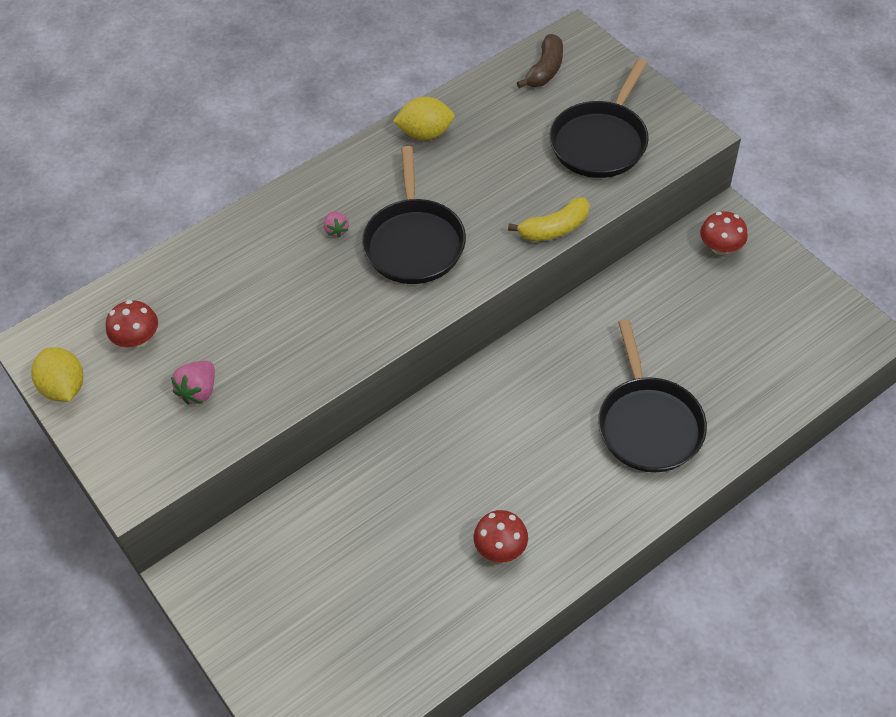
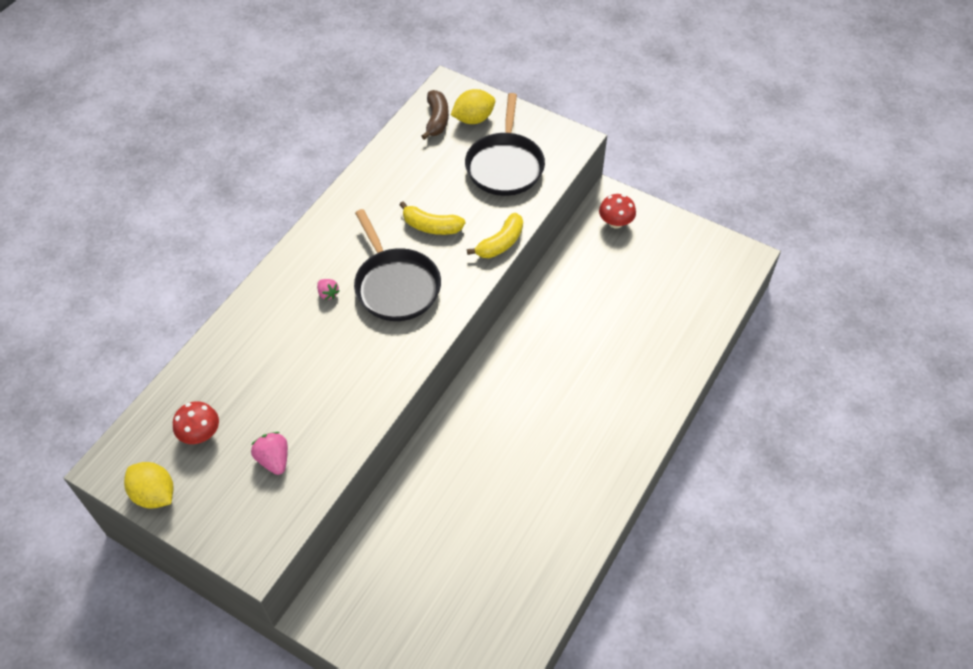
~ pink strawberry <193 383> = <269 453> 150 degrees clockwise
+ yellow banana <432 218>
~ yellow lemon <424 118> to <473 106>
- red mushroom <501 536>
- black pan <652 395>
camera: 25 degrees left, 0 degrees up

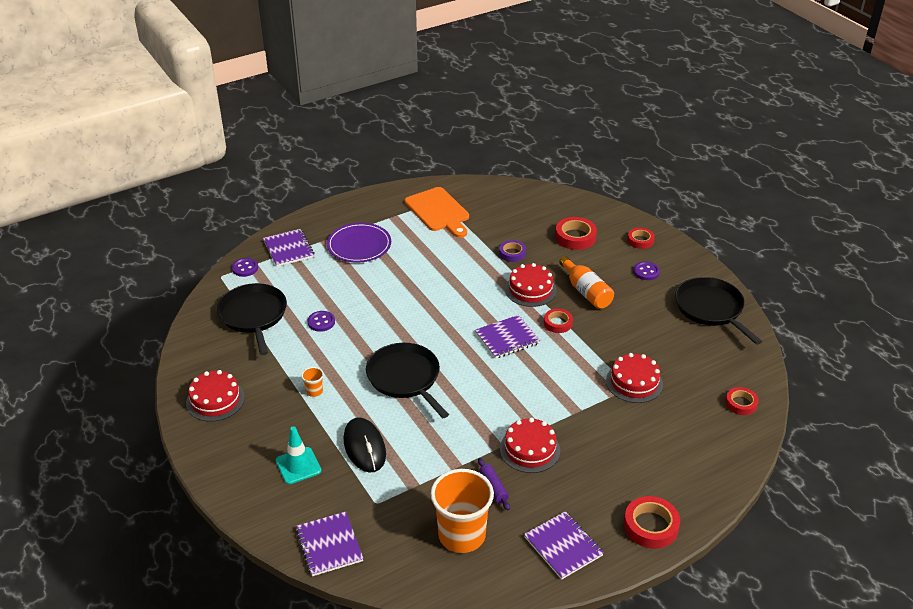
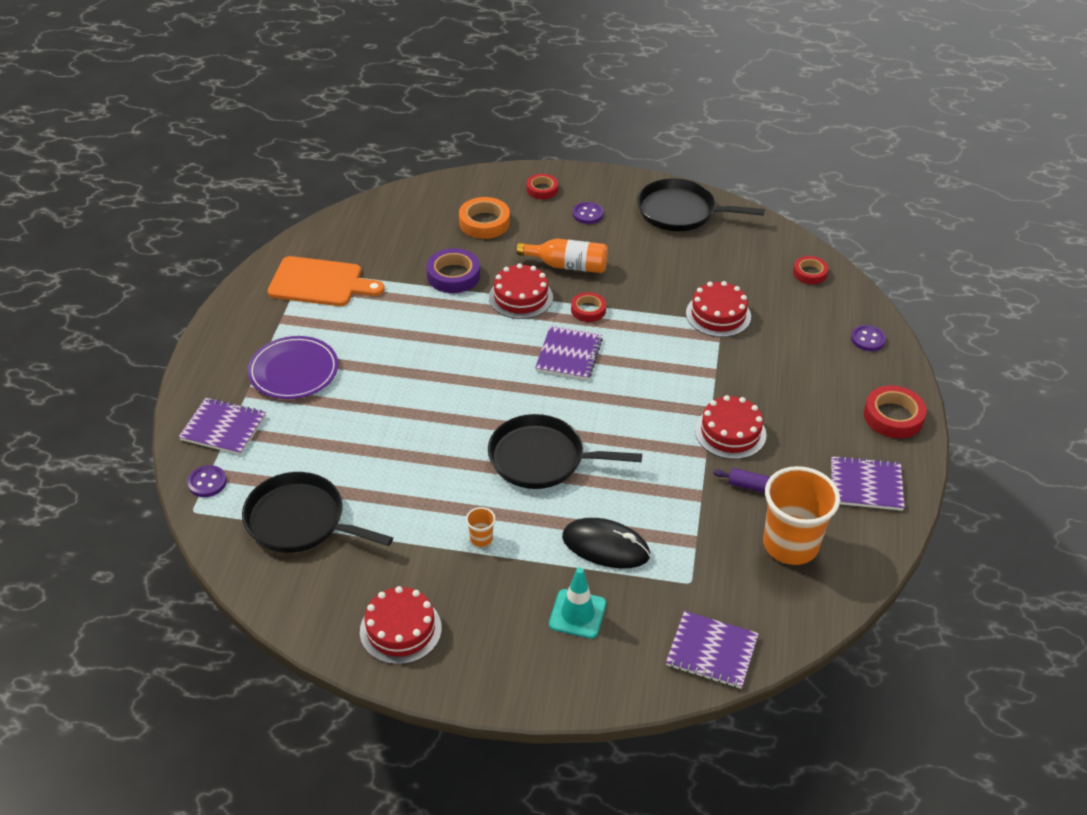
~ purple tape <512 251> = <453 270> x1.56
~ red tape <576 233> to orange tape <484 218>
~ purple button <321 321> to <868 338>
camera: 50 degrees left, 5 degrees up

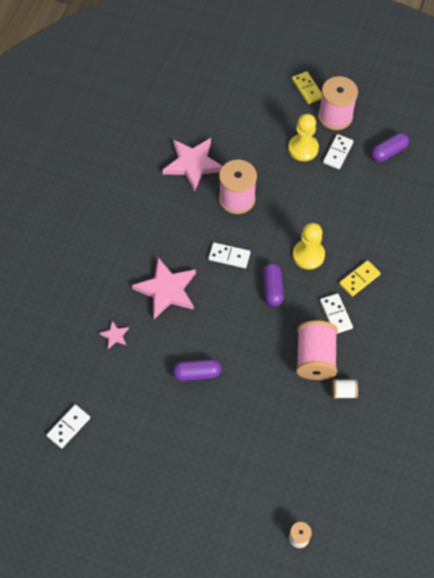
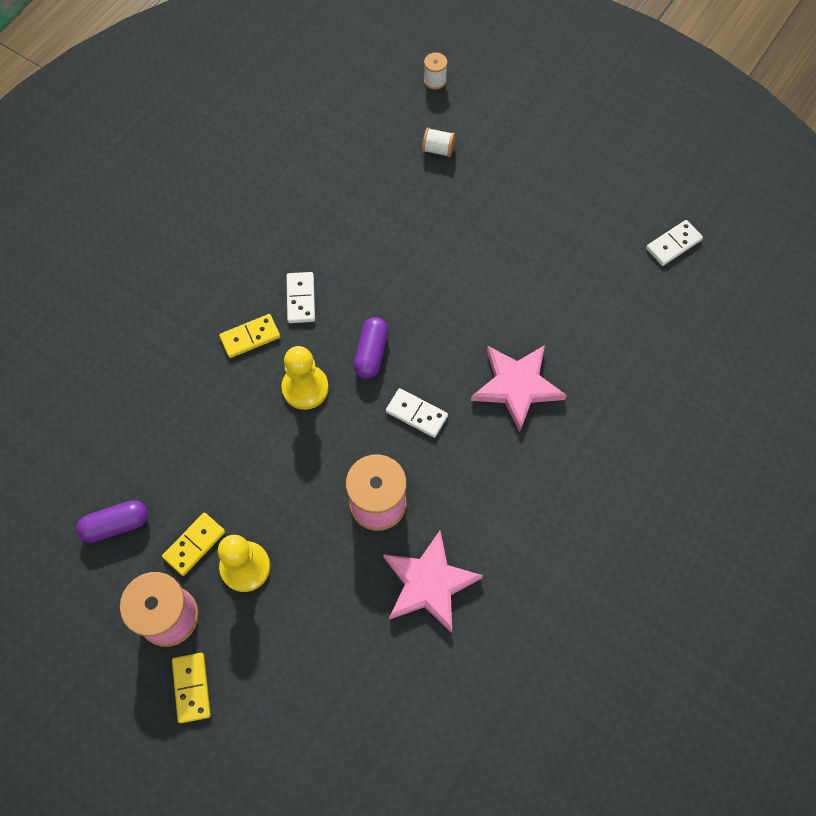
~ white domino <338 151> to yellow domino <193 544>
~ white spool <345 389> to <438 142>
- pink star <114 335>
- purple capsule <197 370>
- pink spool <317 350>
camera: 165 degrees left, 5 degrees up

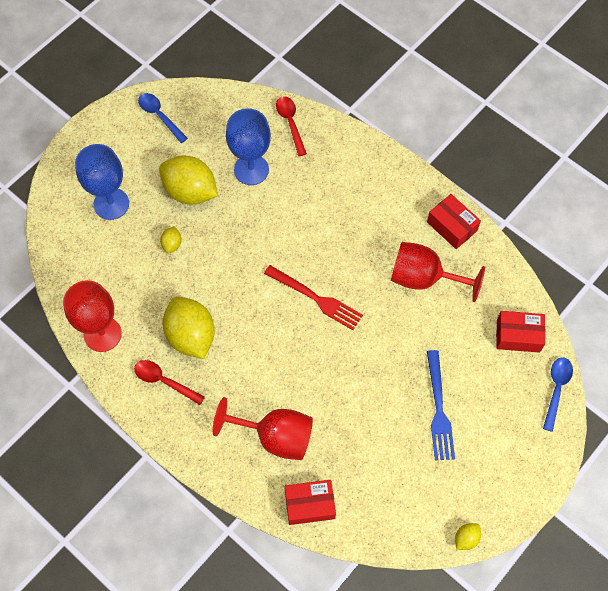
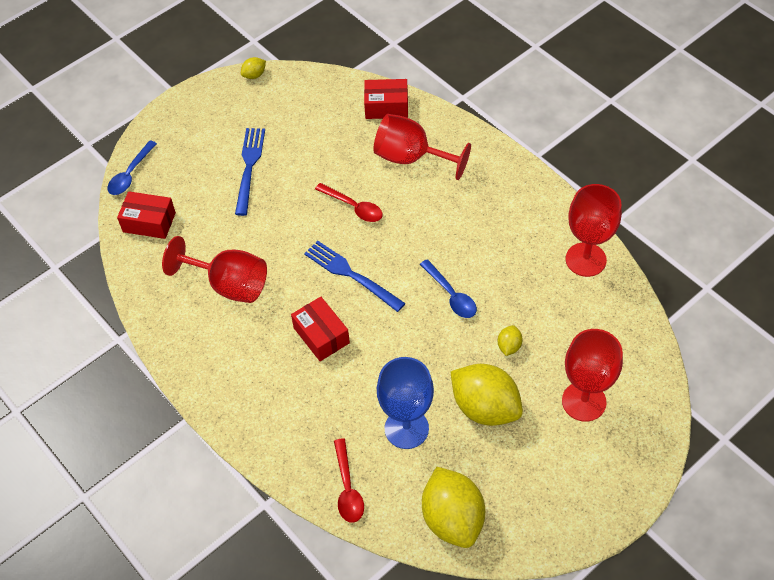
~ red box <454 221> to <320 329>
~ red fork <313 297> to blue fork <355 276>
~ red spoon <169 382> to <349 202>
~ blue spoon <163 118> to <448 288>
~ yellow lemon <189 328> to <453 507>
~ blue goblet <102 182> to red goblet <592 375>
camera: 170 degrees left, 10 degrees down

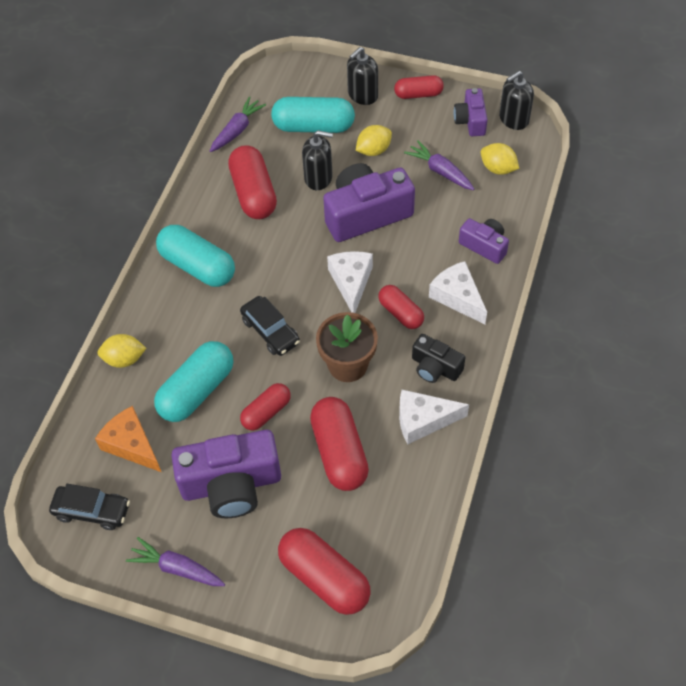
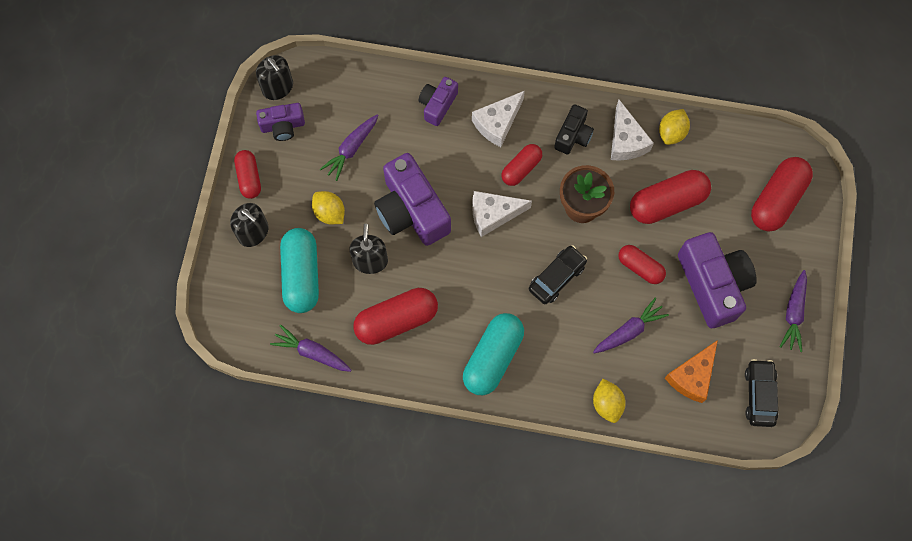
~ turquoise capsule <193 381> to purple carrot <631 325>
~ yellow lemon <500 159> to <674 127>
camera: 100 degrees left, 15 degrees up

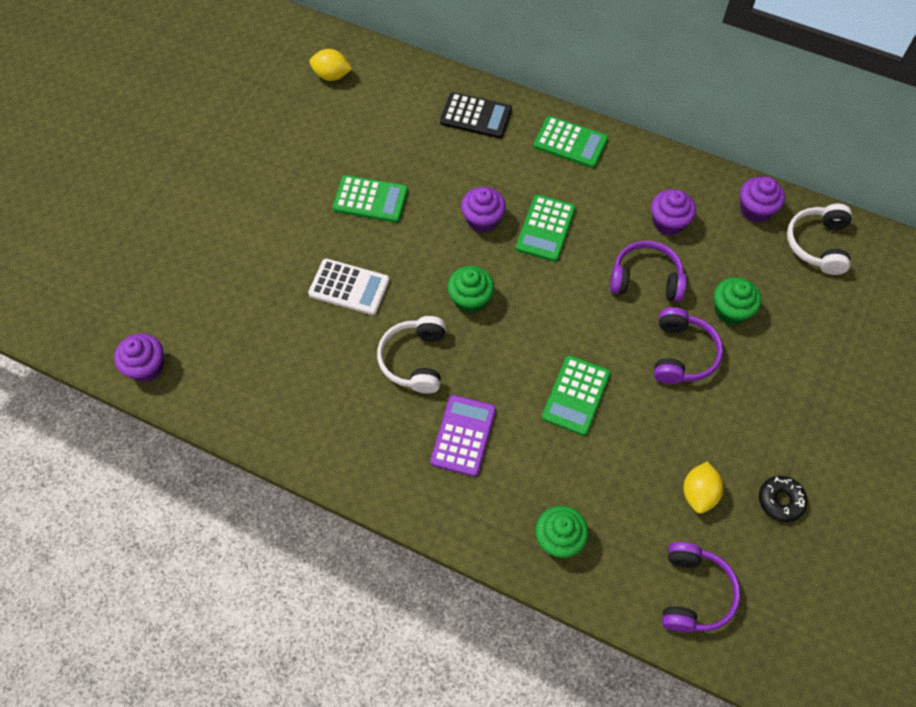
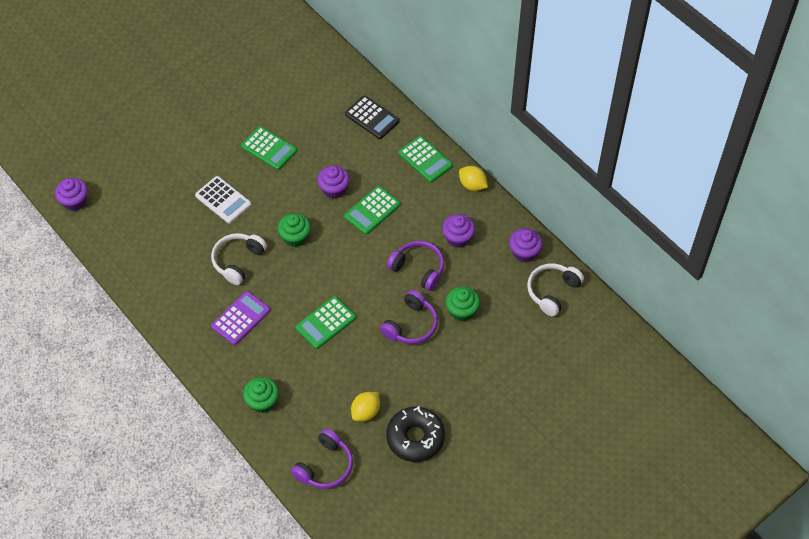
~ black donut <783 499> = <415 434> x1.76
~ yellow lemon <330 65> to <473 178>
camera: 25 degrees right, 5 degrees down

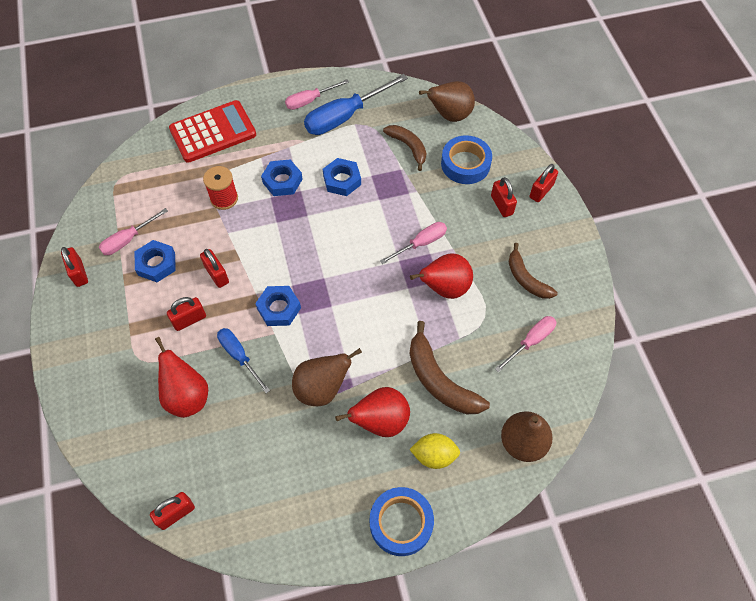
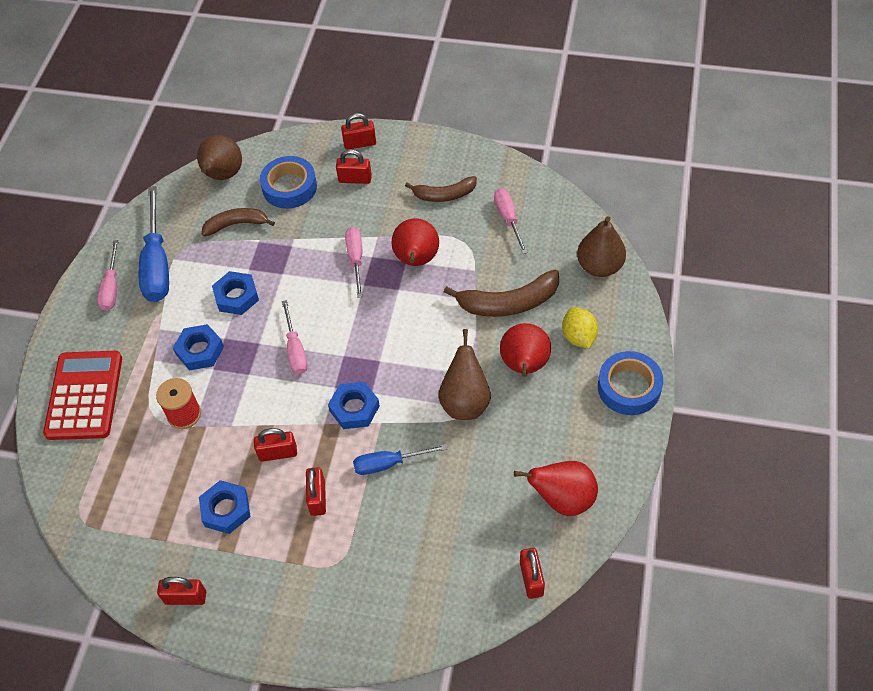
~ pink screwdriver <133 231> to <295 337>
~ red padlock <544 183> = <358 131> 75 degrees counterclockwise
~ red pear <181 377> to <556 488>
~ yellow lemon <434 451> = <580 328> 45 degrees counterclockwise
camera: 60 degrees left, 5 degrees down

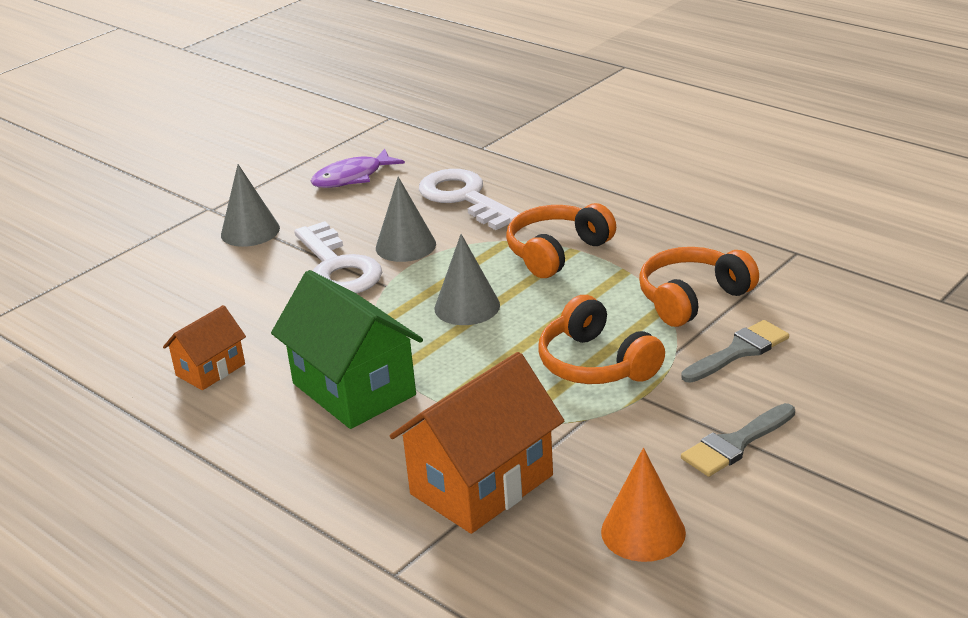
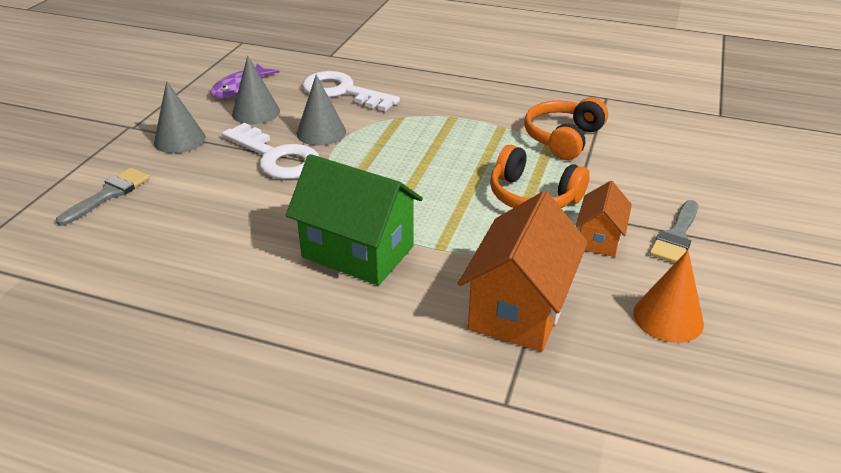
~ grey brush <735 351> to <103 197>
~ grey cone <467 279> to <256 90>
~ orange house <204 347> to <604 219>
- orange headphones <561 240>
camera: 25 degrees left, 5 degrees up

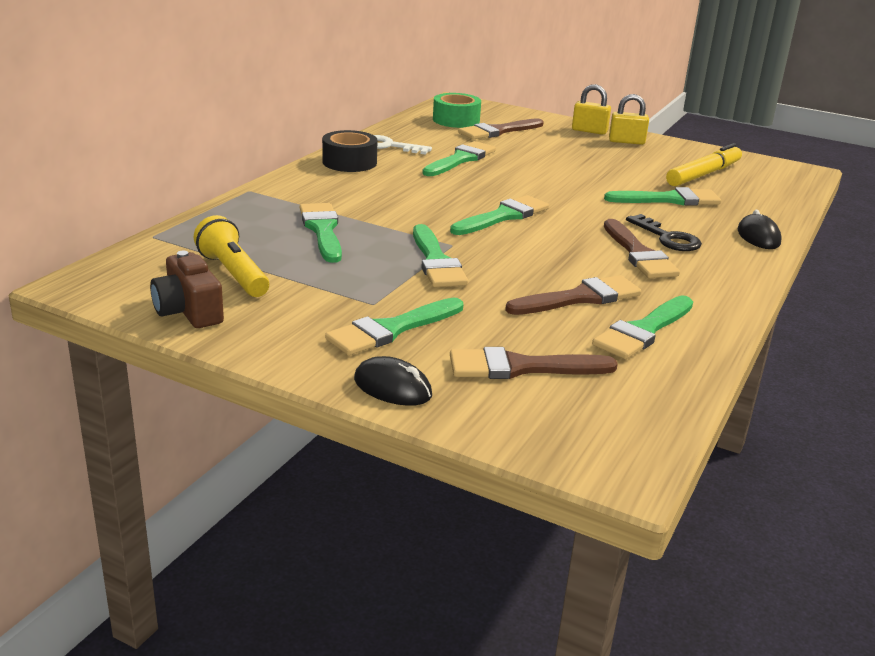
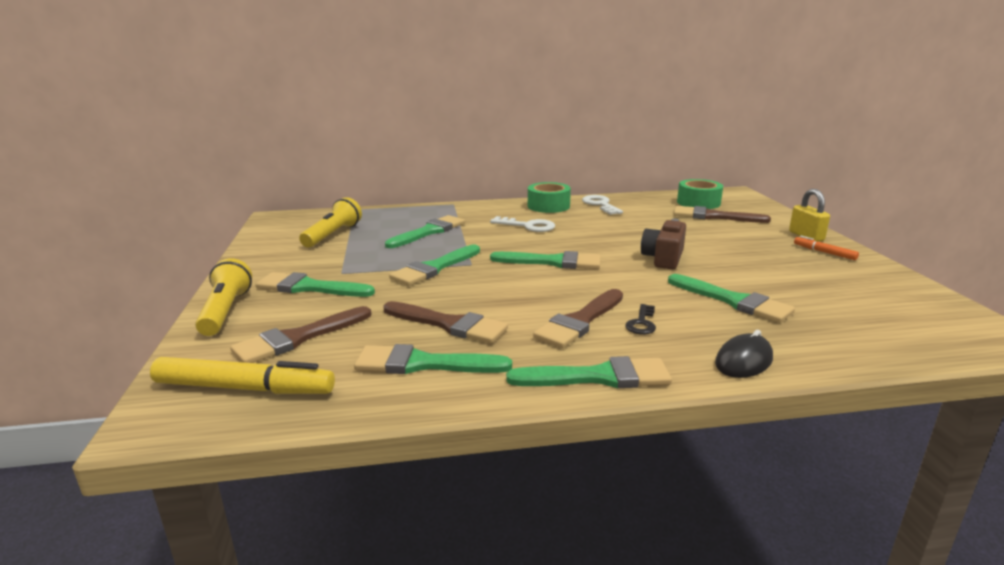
~ yellow marker <704 164> to <242 375>
~ black mouse <393 381> to yellow flashlight <223 297>
~ brown brush <534 363> = <300 334> 90 degrees counterclockwise
+ white key <522 224>
~ green brush <459 158> to <589 372>
~ black tape <350 151> to green tape <549 197>
~ black key <664 232> = <640 319> x0.66
~ brown camera <187 289> to <663 244>
~ yellow padlock <629 119> to orange marker <826 248>
camera: 55 degrees right, 5 degrees down

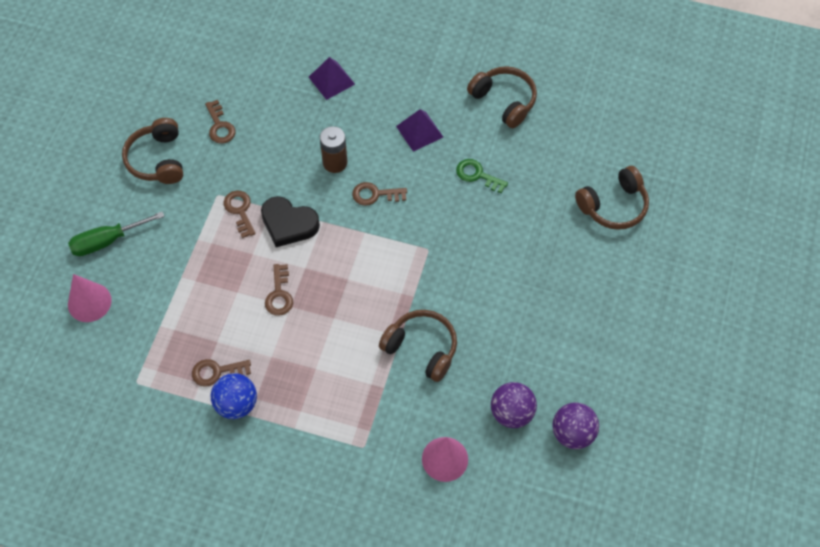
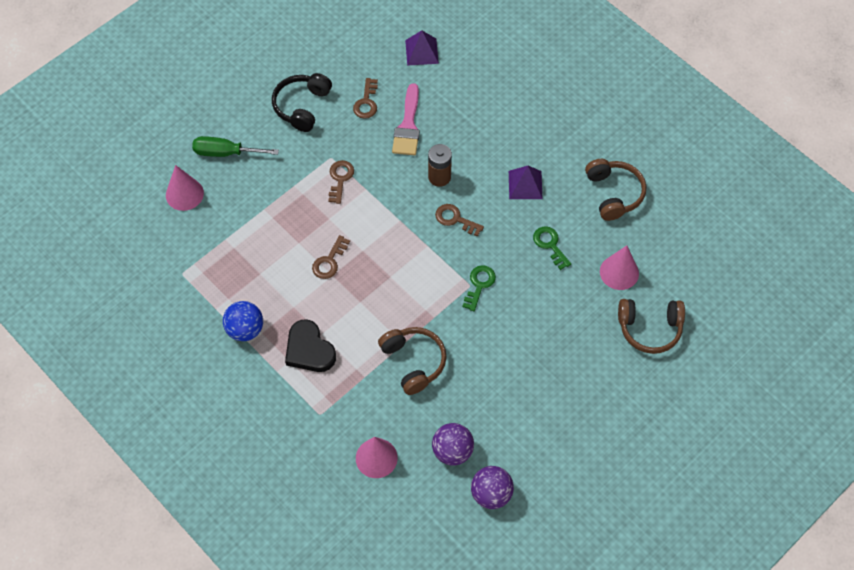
~ brown headphones <152 151> to black headphones <302 102>
~ black heart <290 221> to <310 345>
+ pink brush <406 119>
~ purple pyramid <332 78> to <422 48>
+ green key <479 288>
+ pink cone <619 267>
- brown key <221 373>
camera: 30 degrees right, 0 degrees up

